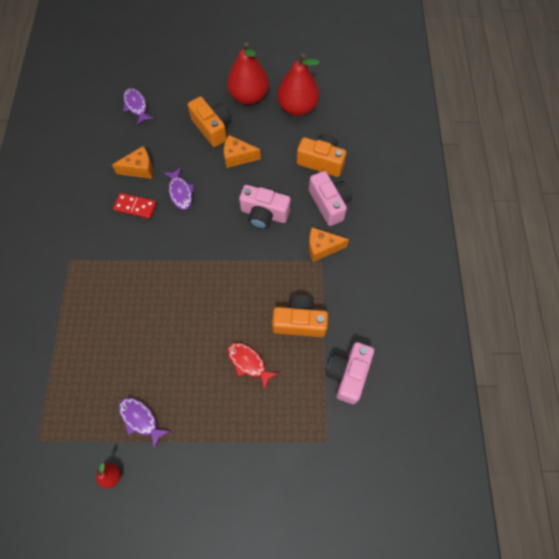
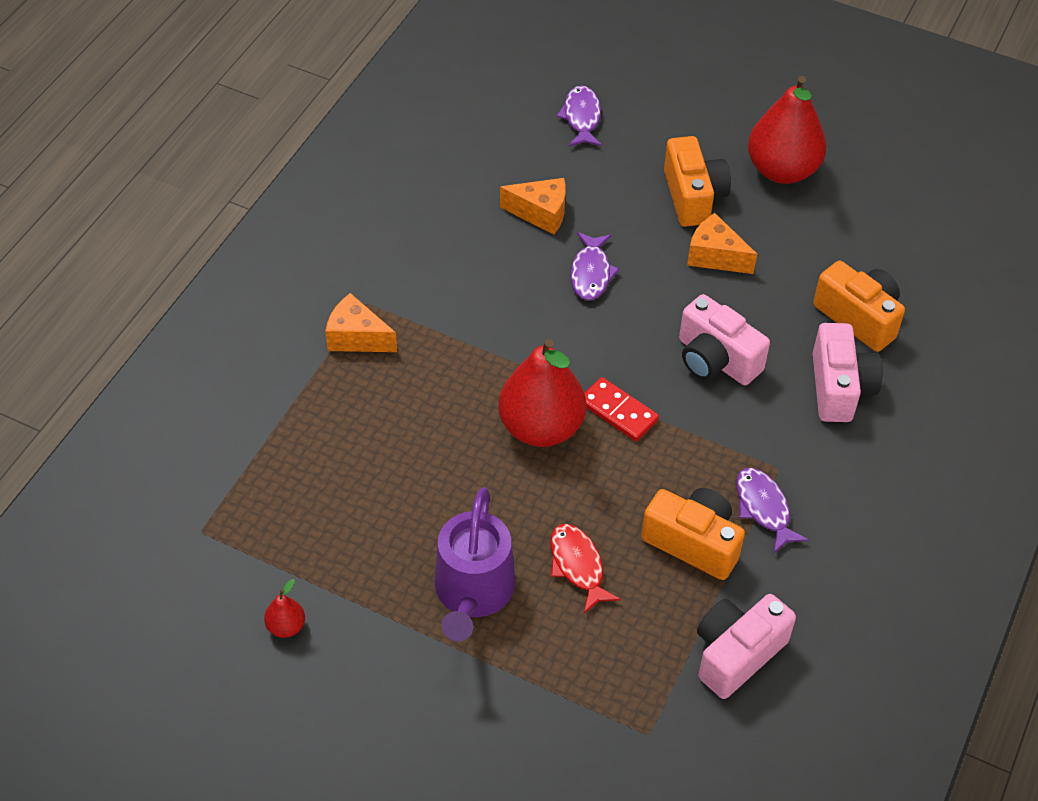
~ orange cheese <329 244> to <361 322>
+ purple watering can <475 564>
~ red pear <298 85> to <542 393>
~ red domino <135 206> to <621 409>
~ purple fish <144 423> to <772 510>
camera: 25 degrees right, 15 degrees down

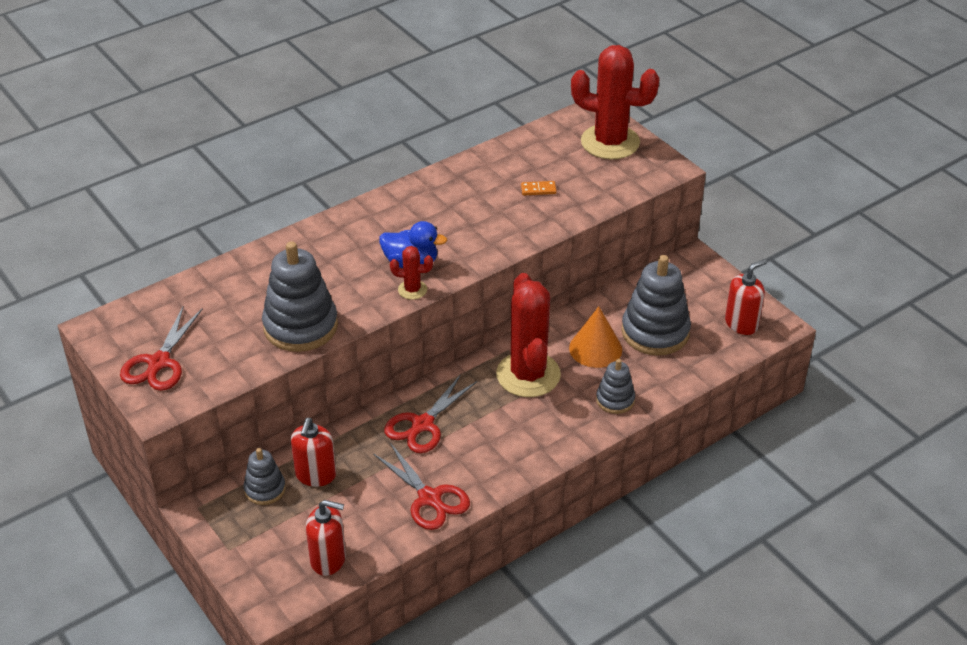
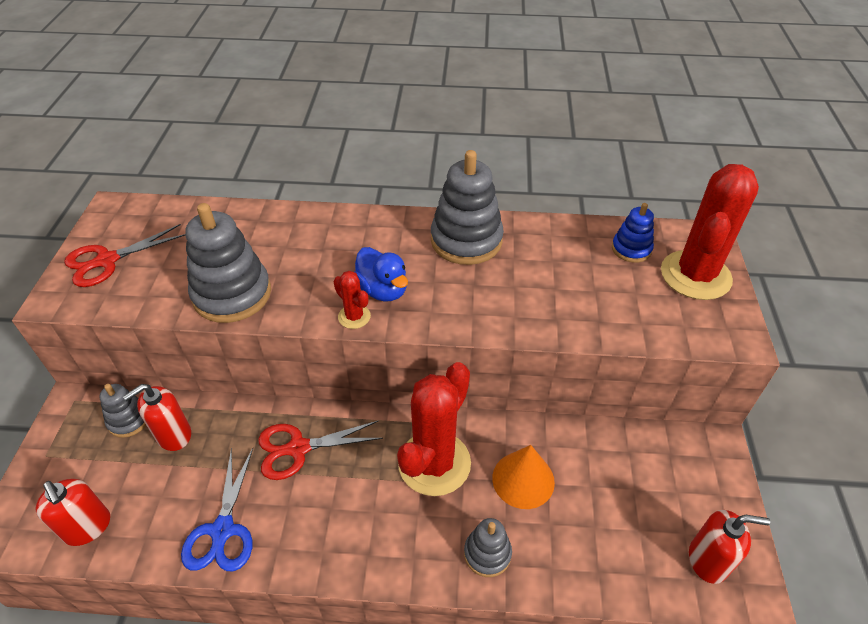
~ red scissors <421 486> to blue scissors <217 509>
~ grey stacking toy <656 305> to <467 207>
+ blue stacking toy <633 233>
~ red cactus <615 102> = <710 232> 60 degrees clockwise
- orange domino <539 188>
camera: 40 degrees right, 5 degrees up

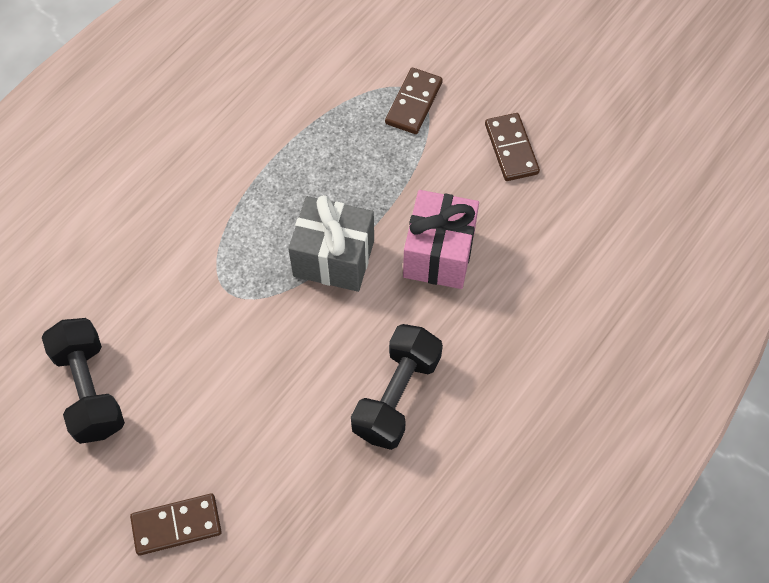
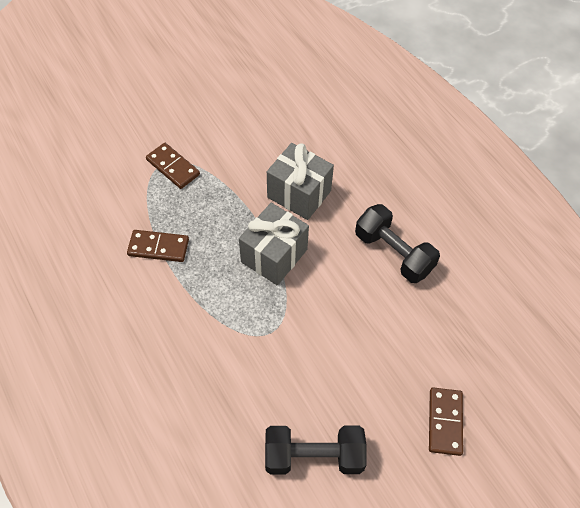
~ brown domino <512 147> to <158 246>
~ pink gift <441 239> to grey gift <300 181>
camera: 70 degrees left, 5 degrees down

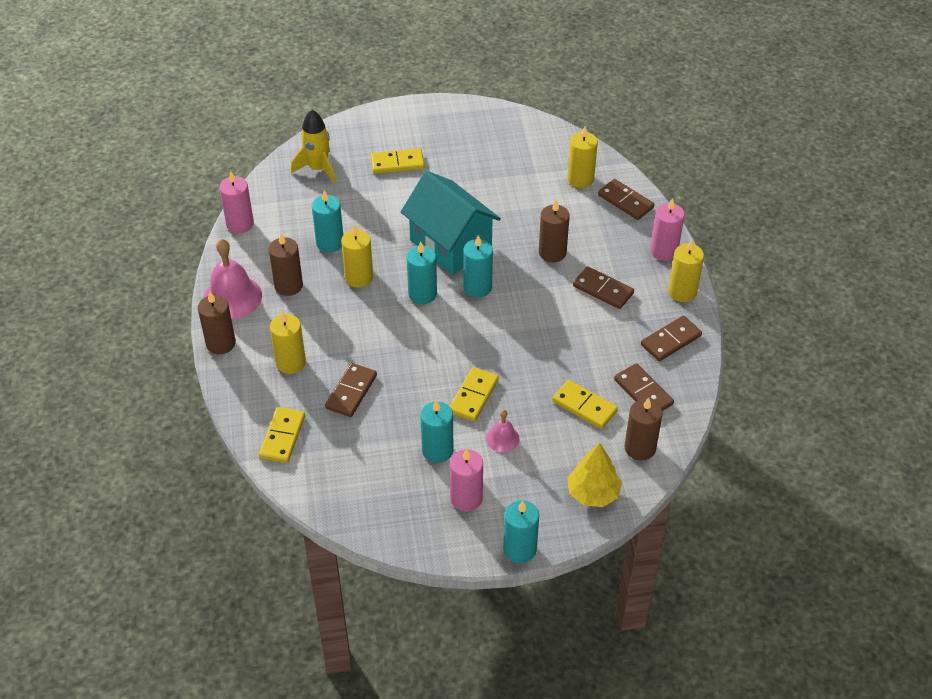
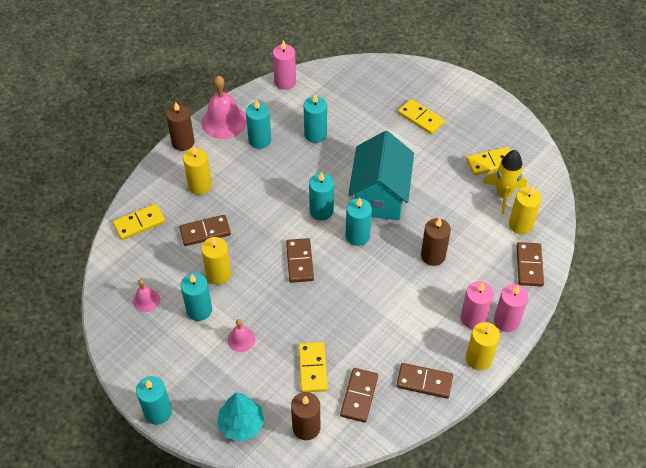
+ pink bell <146 295>
~ yellow candle <357 256> to <216 261>
~ yellow tree <594 475> to turquoise tree <241 417>
~ brown candle <286 264> to turquoise candle <258 124>
~ brown domino <603 287> to <300 260>
~ pink candle <466 479> to <477 305>
~ yellow domino <474 394> to <488 161>
~ yellow rocket <313 146> to <505 182>
camera: 50 degrees right, 5 degrees up

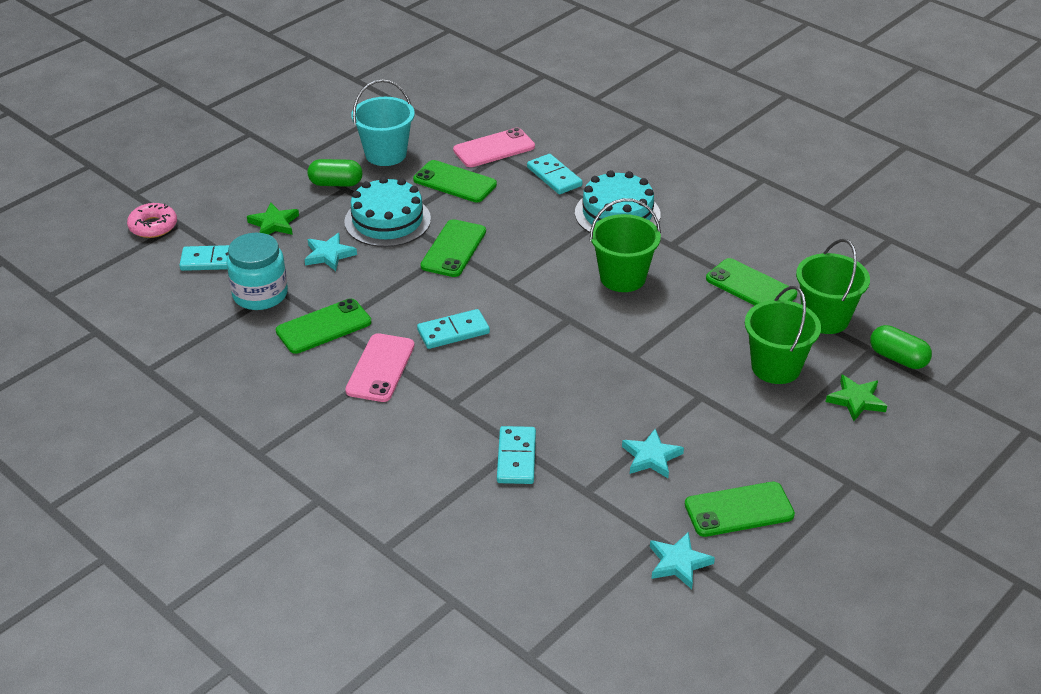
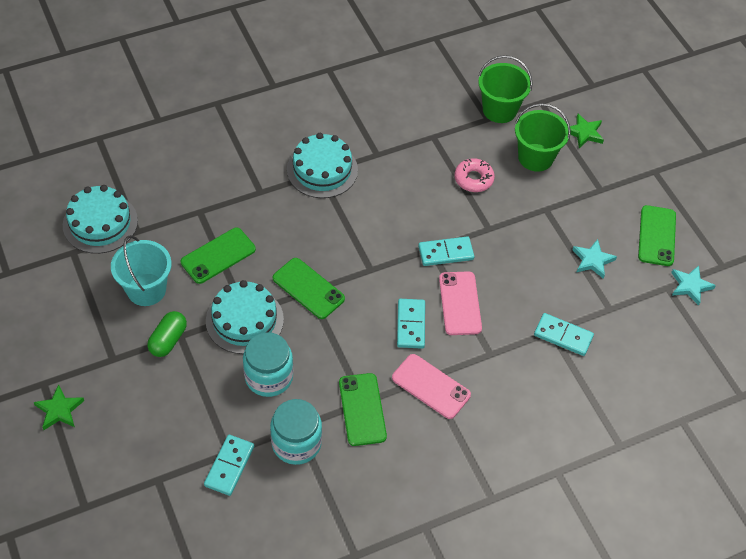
~ green star <273 219> to <59 407>
+ turquoise cake <100 219>
~ turquoise star <330 252> to turquoise jar <268 364>
~ turquoise domino <555 174> to <446 251>
~ pink phone <494 147> to <460 303>
~ pink donut <152 220> to <474 175>
- green bucket <625 245>
- green phone <751 281>
- green capsule <901 347>
camera: 70 degrees left, 15 degrees up

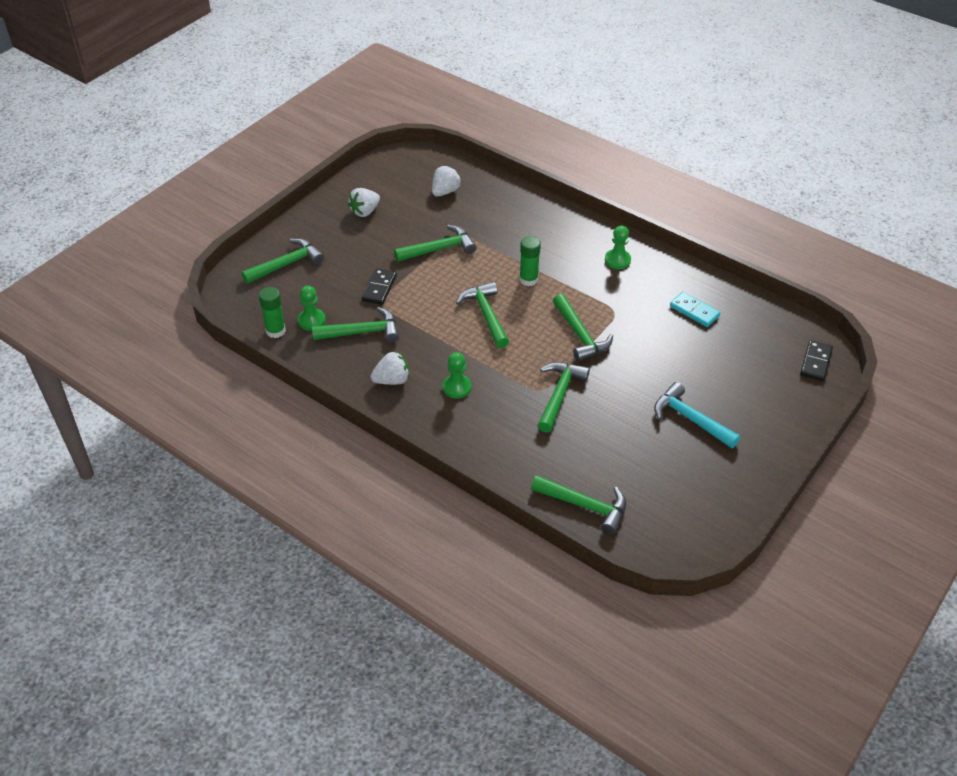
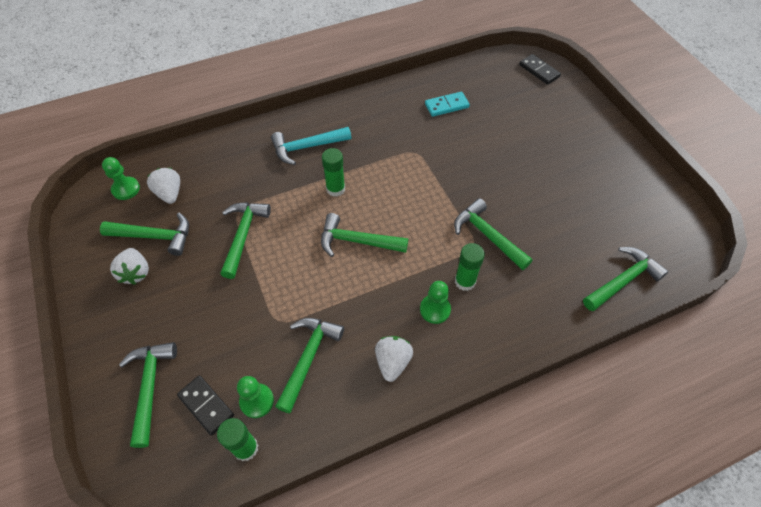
~ green hammer <583 327> to <144 234>
~ green pawn <618 247> to <121 178>
~ black domino <379 286> to <205 405>
~ turquoise hammer <697 415> to <311 146>
+ green glue stick <470 267>
camera: 60 degrees left, 10 degrees up

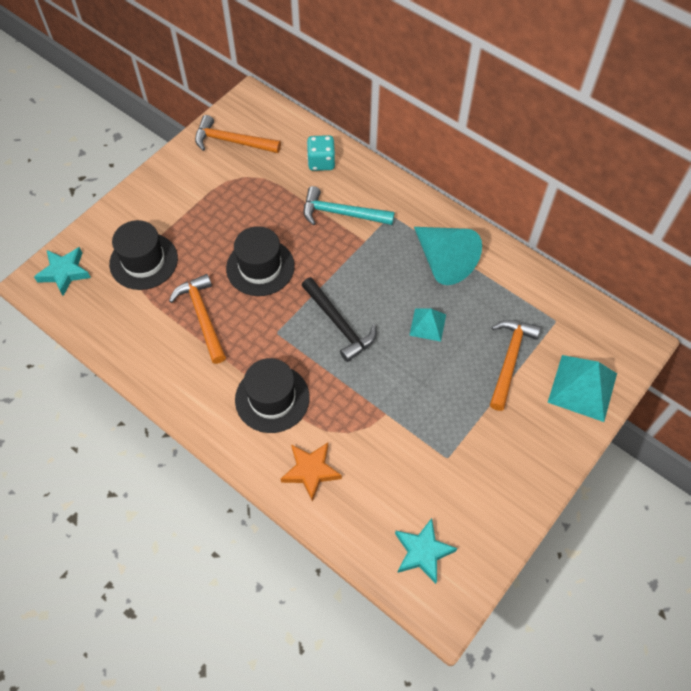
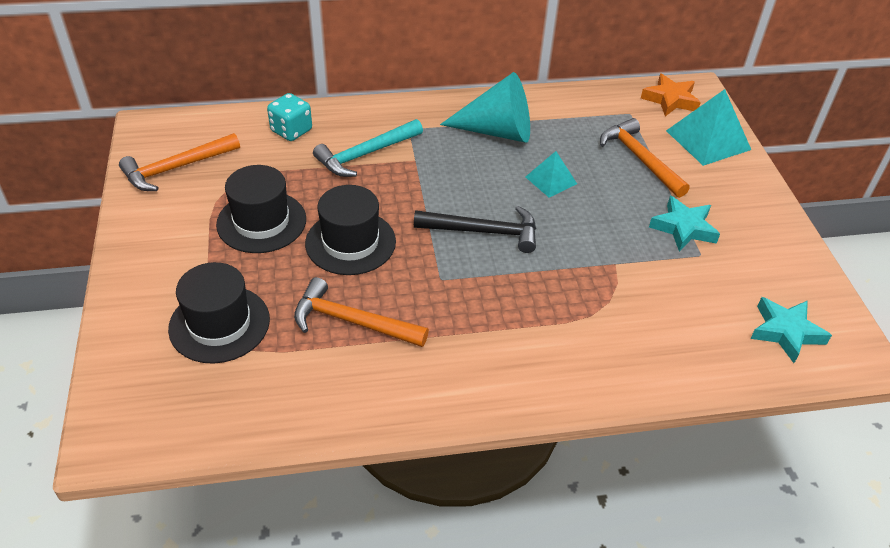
~ black hat <272 395> to <261 209>
~ orange star <311 472> to <671 95>
~ turquoise star <62 271> to <684 224>
camera: 50 degrees left, 15 degrees down

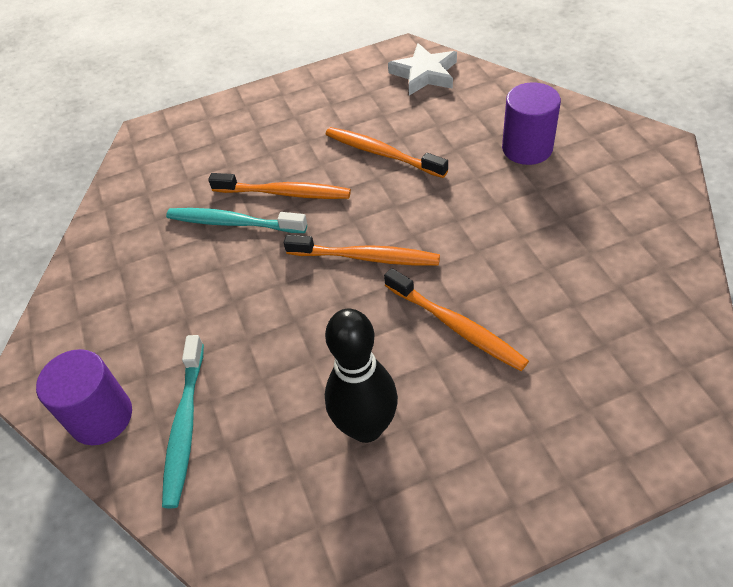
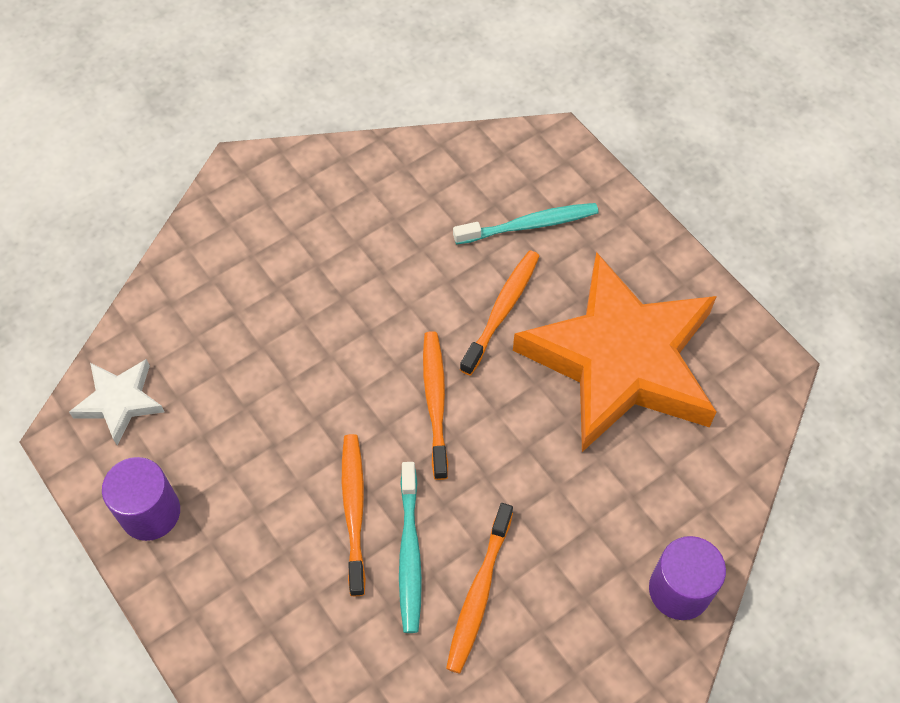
~ purple cylinder <531 123> to <141 499>
~ orange toothbrush <386 152> to <479 588>
~ turquoise toothbrush <183 421> to <526 224>
~ black bowling pin <361 375> to orange star <615 352>
camera: 110 degrees left, 10 degrees up

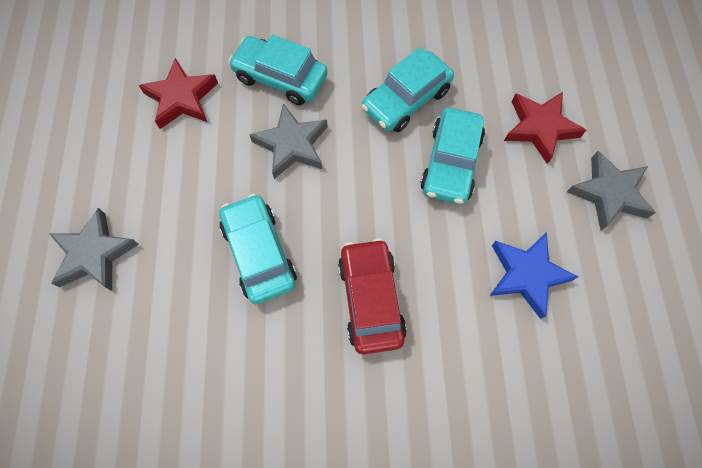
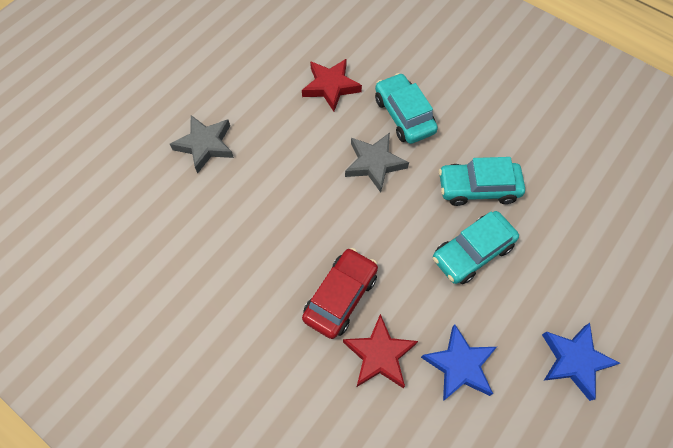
~ red star <545 128> to <380 351>
~ grey star <611 190> to blue star <581 362>
- turquoise car <258 249>
camera: 40 degrees right, 5 degrees down

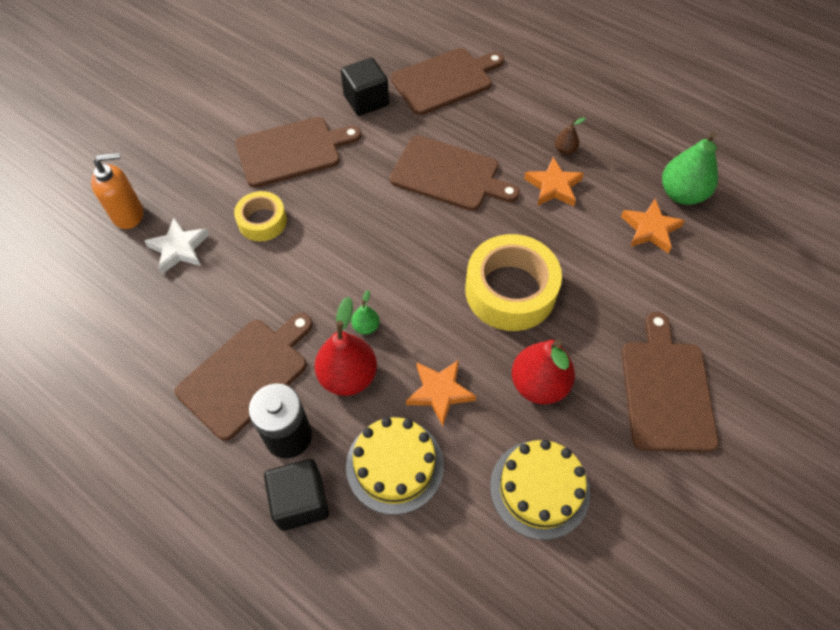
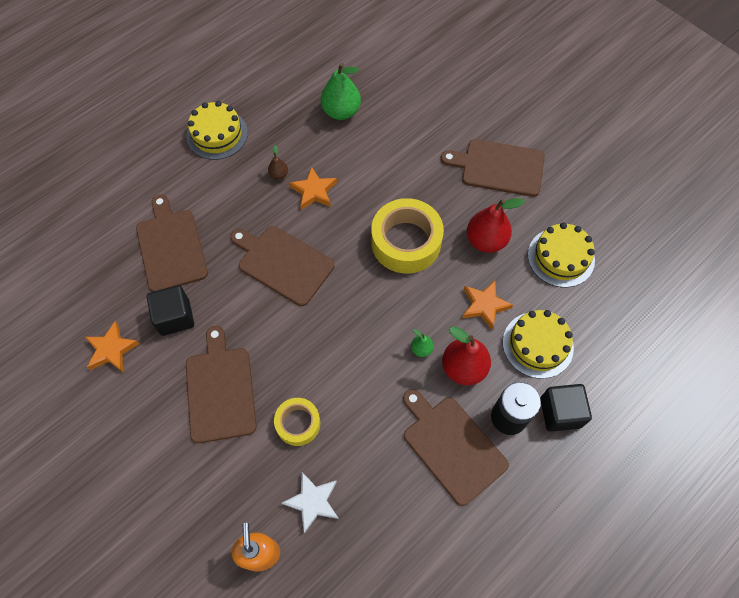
~ orange star <653 226> to <112 346>
+ yellow cake <217 130>
~ brown cutting board <455 173> = <282 266> 90 degrees counterclockwise
camera: 80 degrees left, 5 degrees up

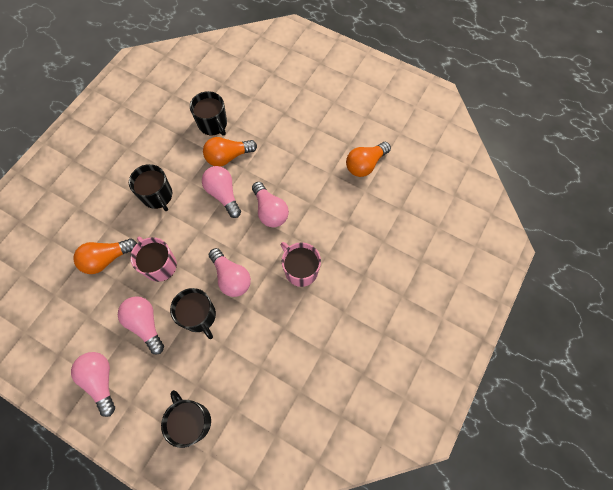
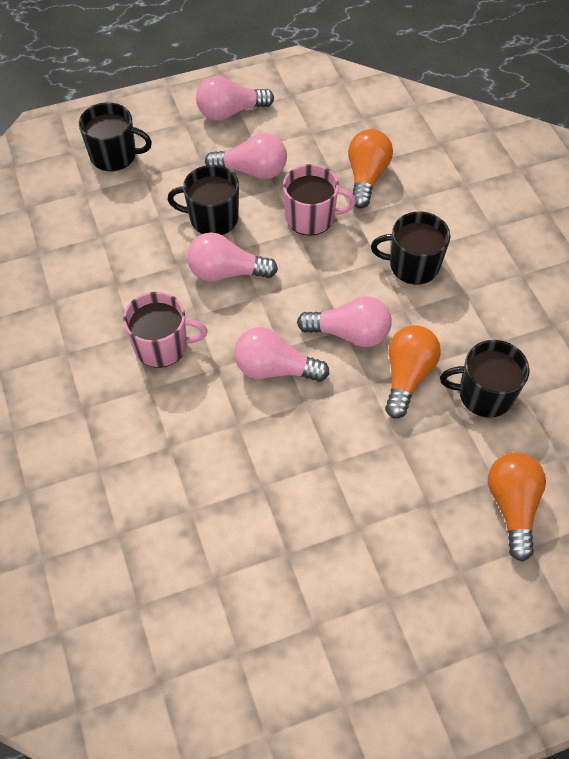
~ pink light bulb <93 384> = <235 98> 150 degrees clockwise
~ orange light bulb <368 159> to <517 506>
camera: 130 degrees right, 10 degrees down

